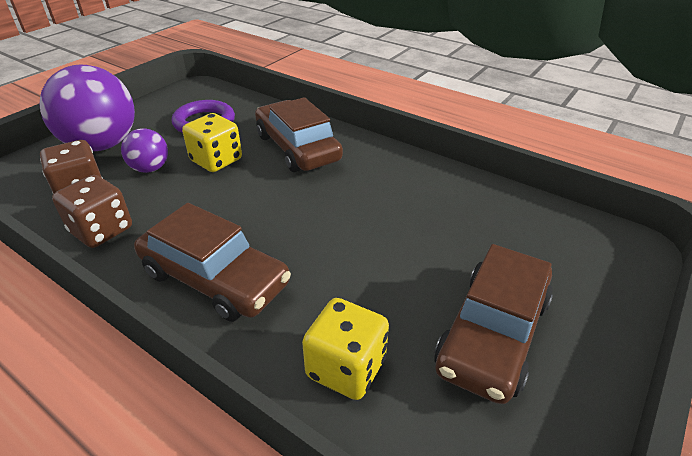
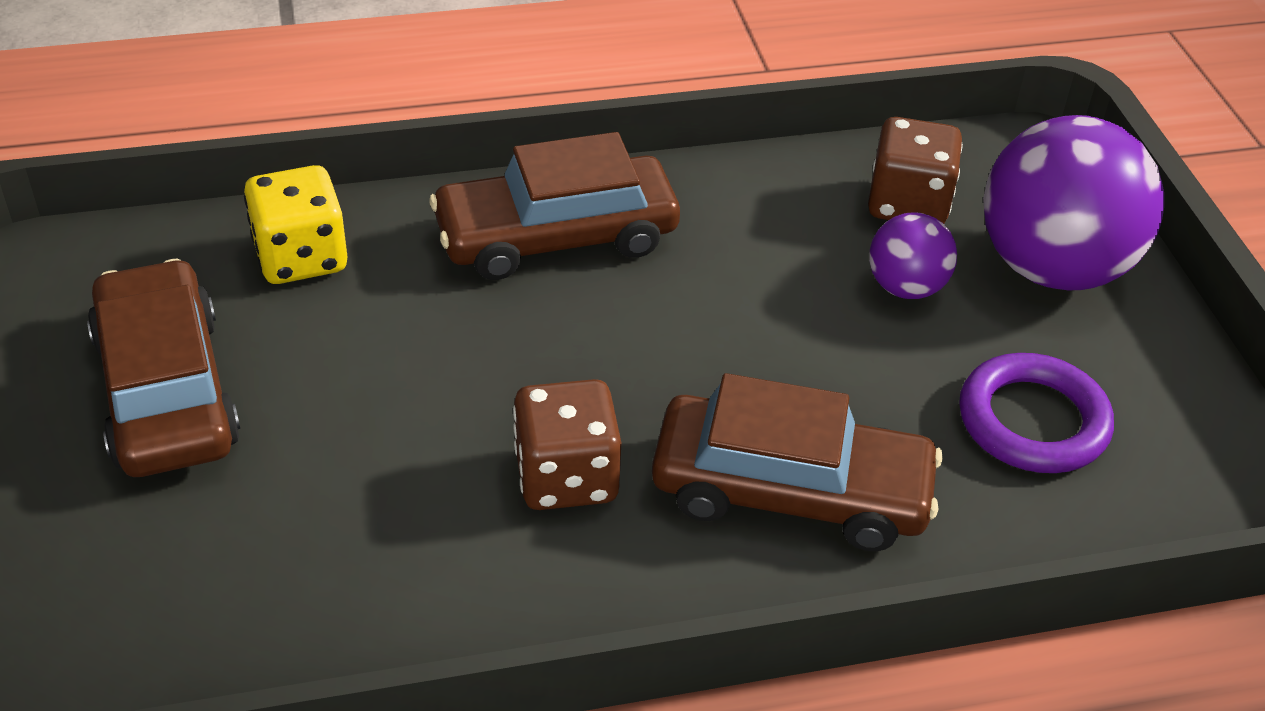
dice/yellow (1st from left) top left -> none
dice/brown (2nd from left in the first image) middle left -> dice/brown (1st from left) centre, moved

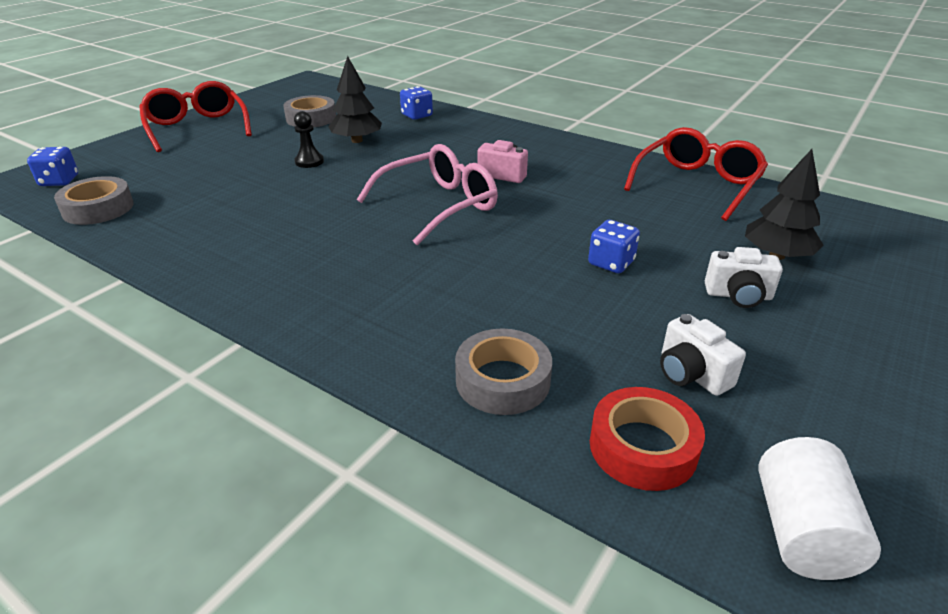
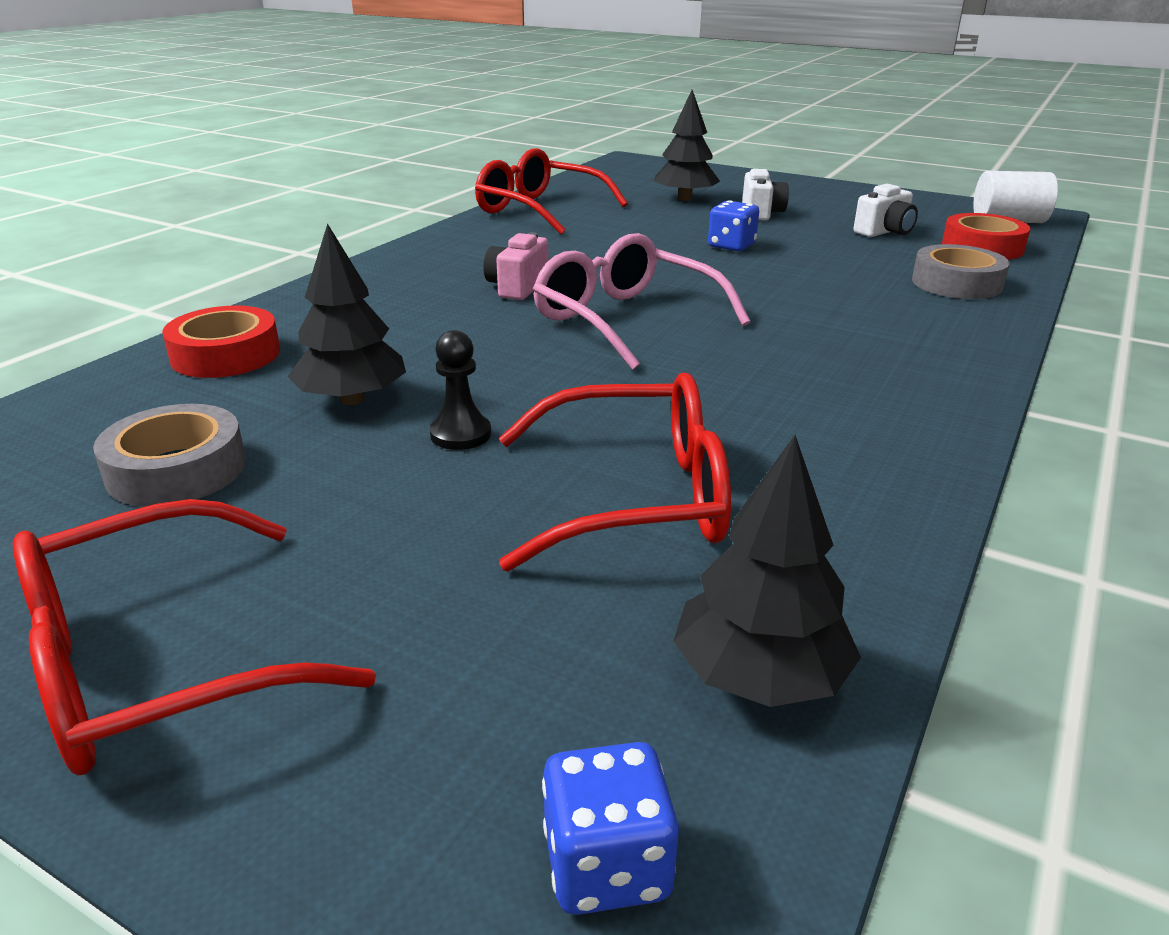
none -> glasses/red (3rd from left) centre
tape/grey (1st from left) top left -> tree/black (3rd from left) centre
dice/blue (2nd from left) top centre -> tape/red (1st from left) middle left

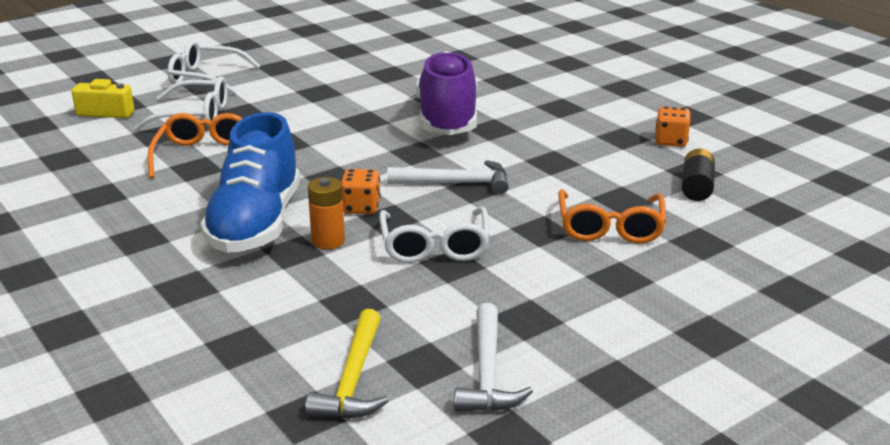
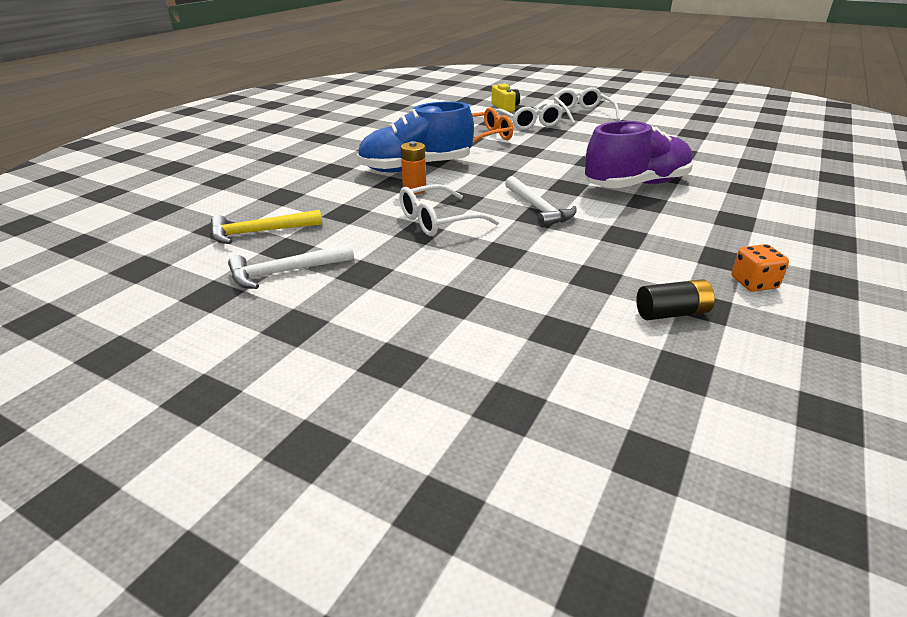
dice/orange (1st from left) centre -> none
glasses/orange (2nd from left) middle right -> none

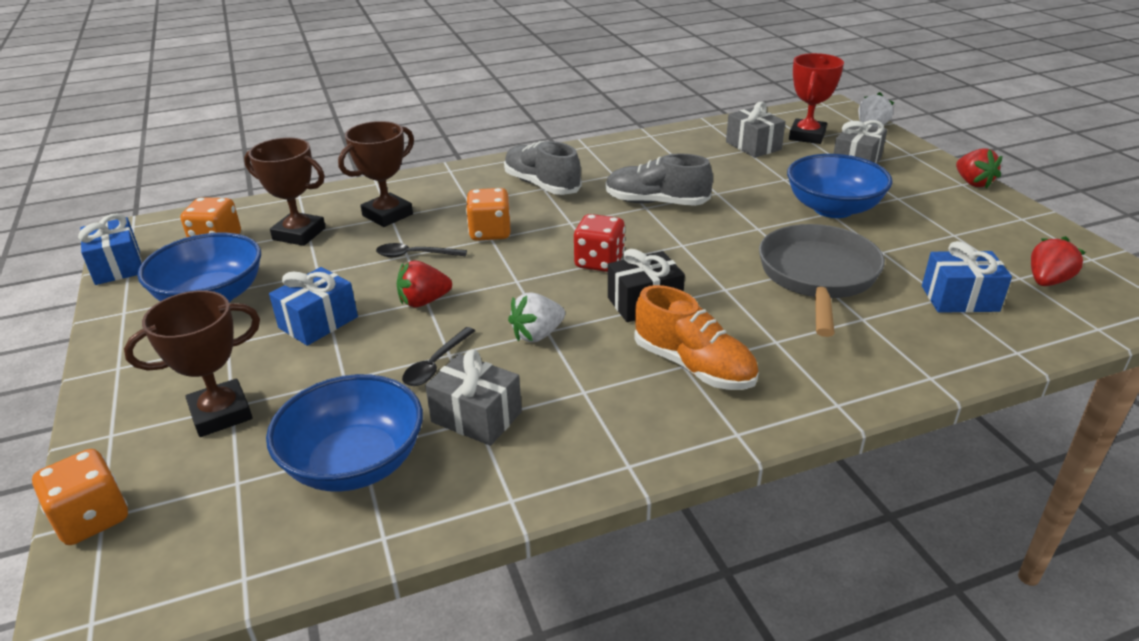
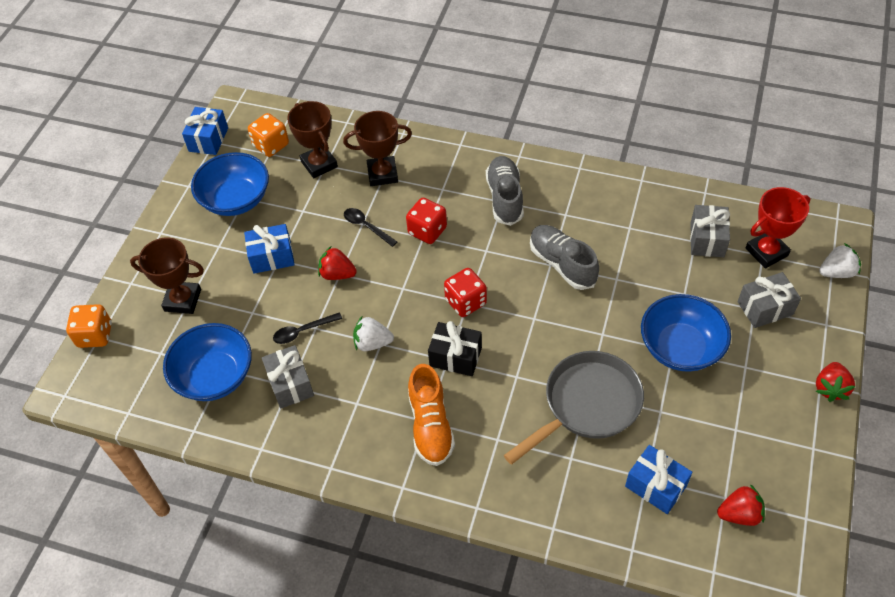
dice/orange (3rd from left) centre -> dice/red (1st from left) centre

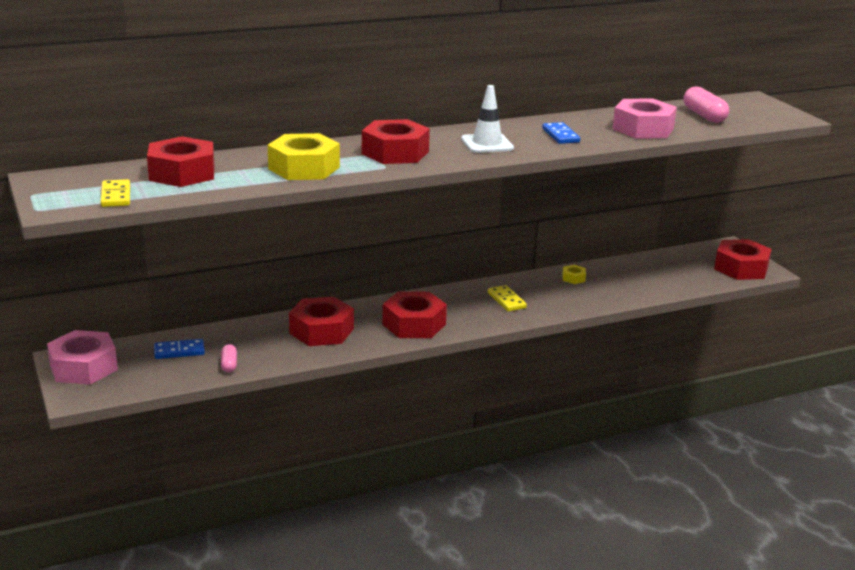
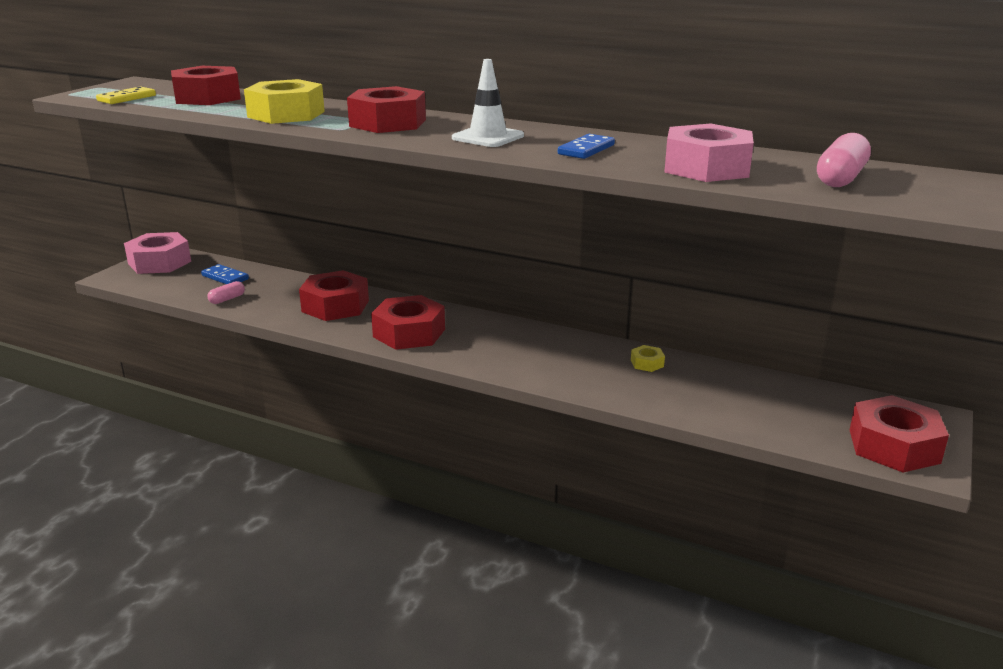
domino/yellow (2nd from left) centre -> none

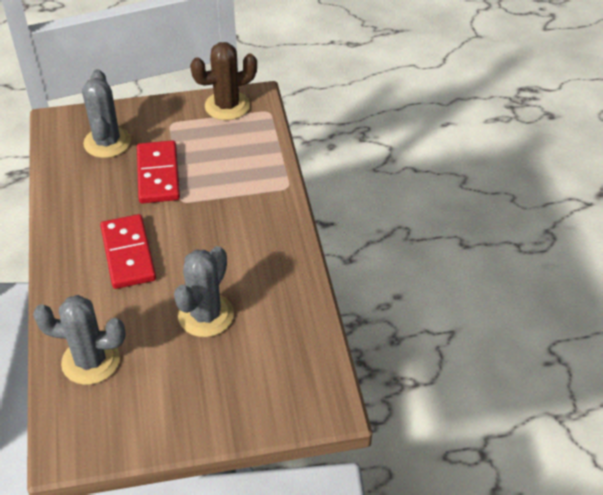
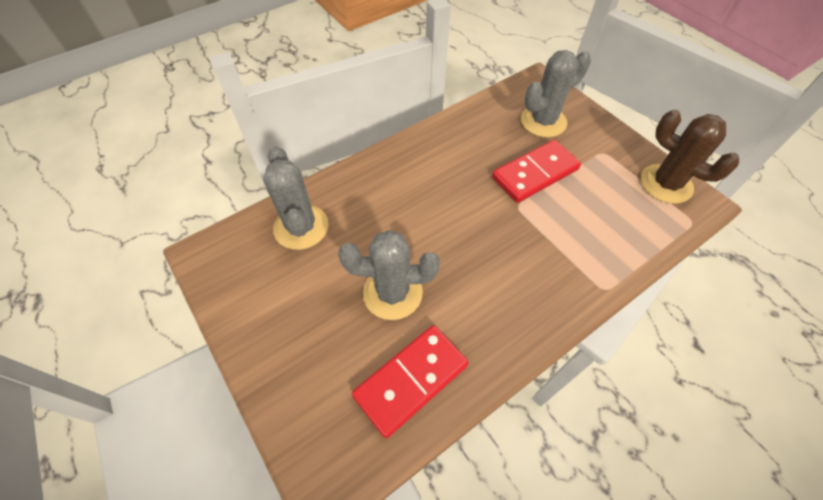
domino/red (1st from left) middle left -> domino/red (1st from left) bottom centre, moved

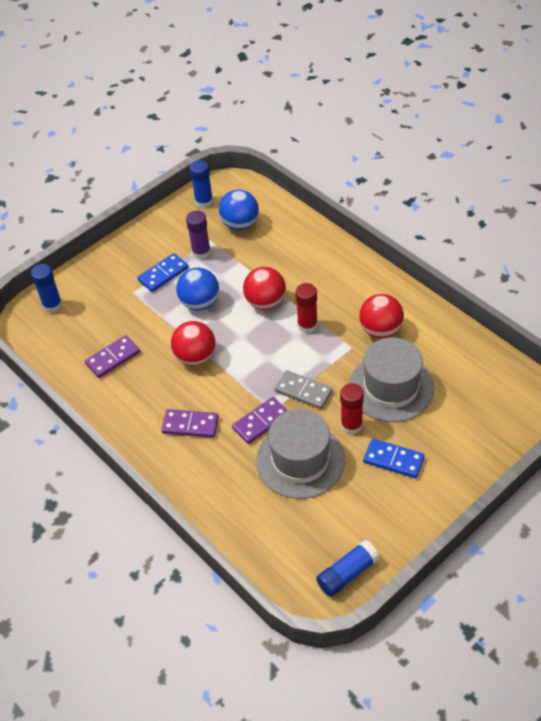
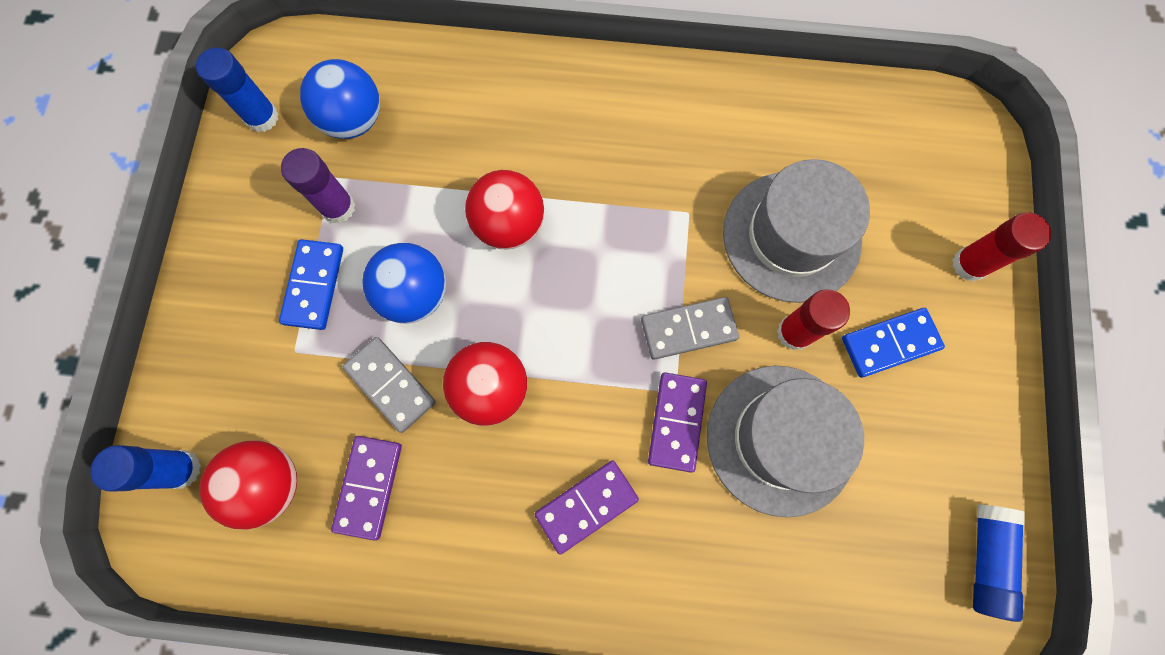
none -> domino/grey (1st from left) centre
glue stick/red (1st from left in the first image) centre -> glue stick/red (2nd from left) middle right, moved
ball/red (3rd from left in the first image) middle right -> ball/red (1st from left) bottom left, moved

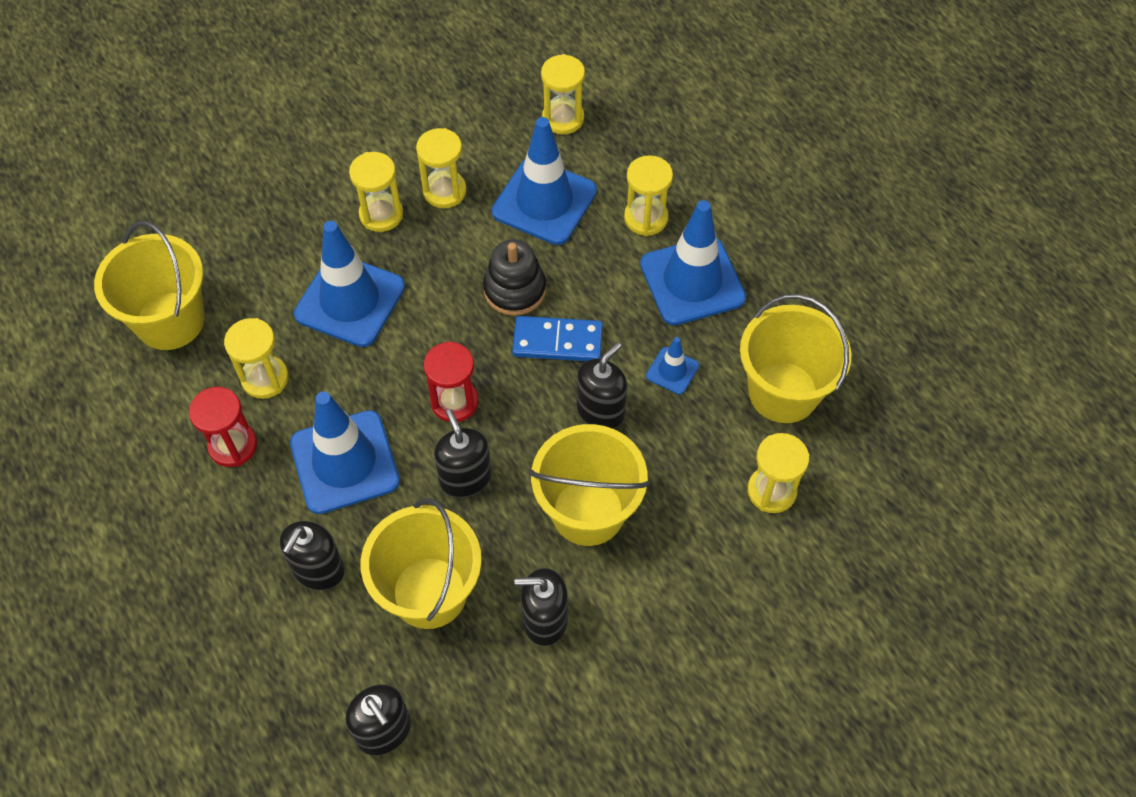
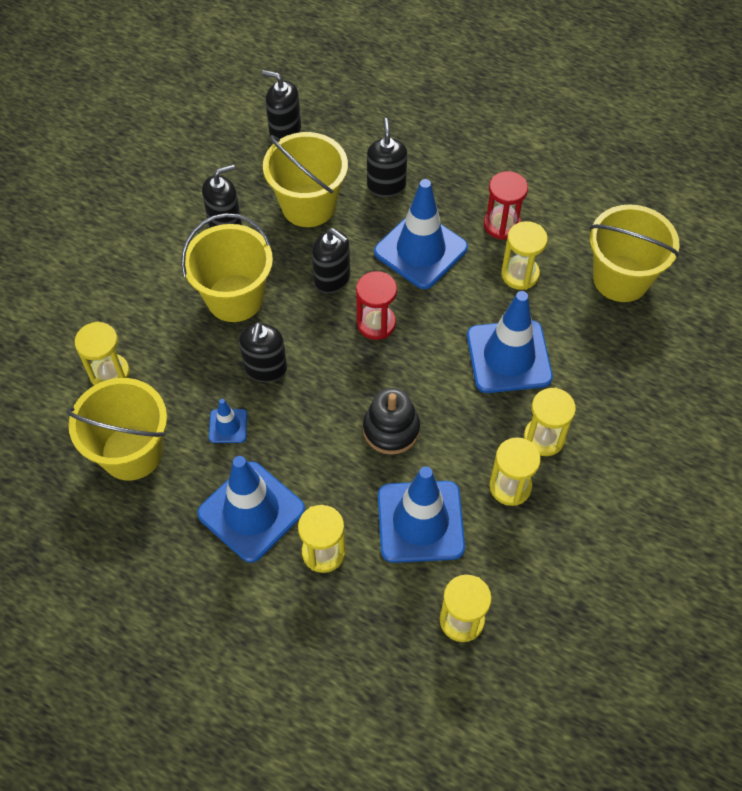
domino/blue centre -> none

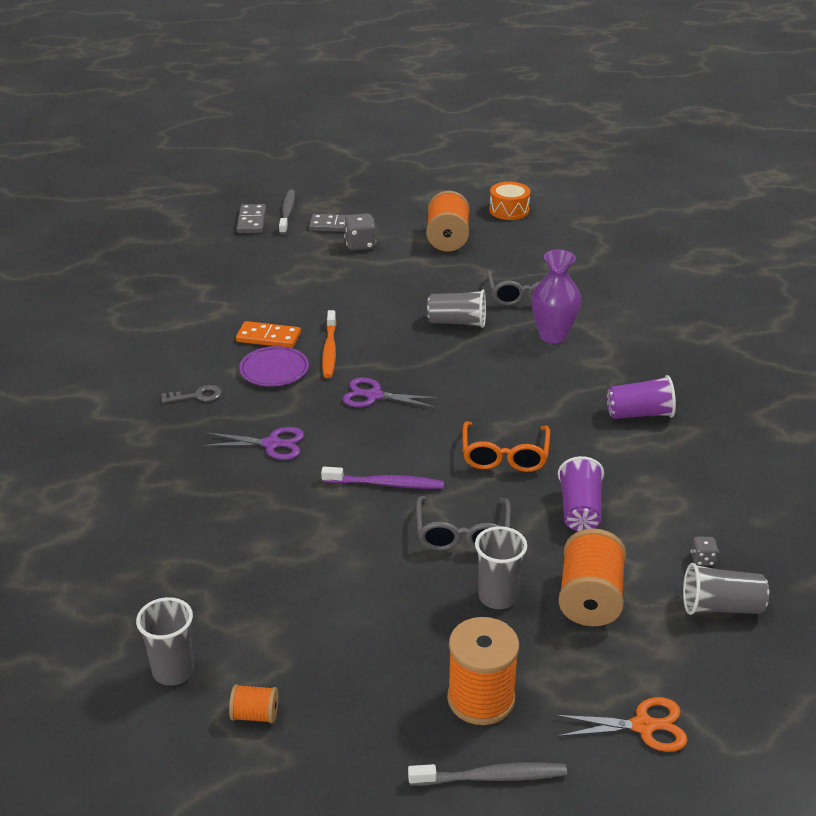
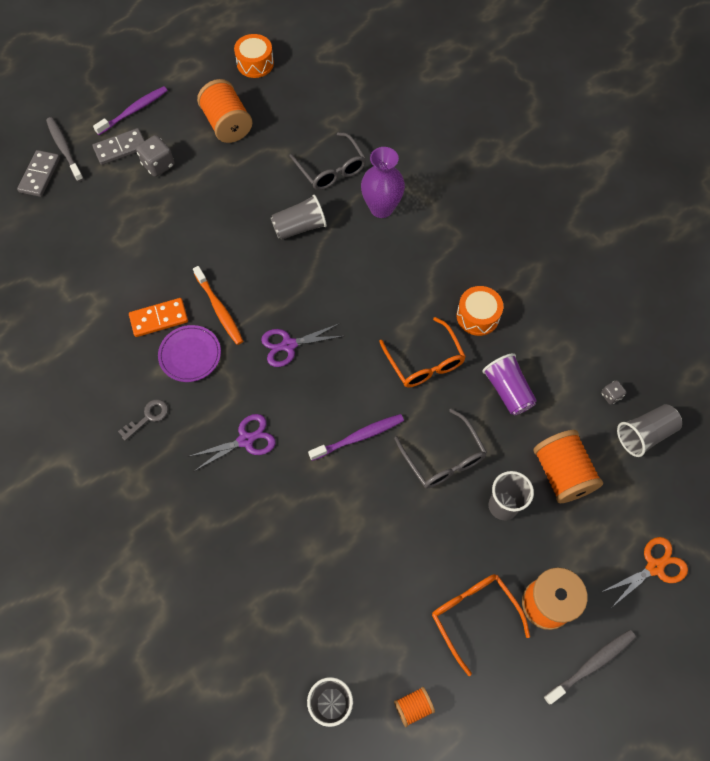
cup/purple (2nd from left) middle right -> none
none -> toothbrush/purple (1st from left) top left
none -> glasses/orange (2nd from left) bottom right
none -> drum/orange (2nd from left) middle right
domino/grey (1st from left) top left, 45 degrees clockwise

